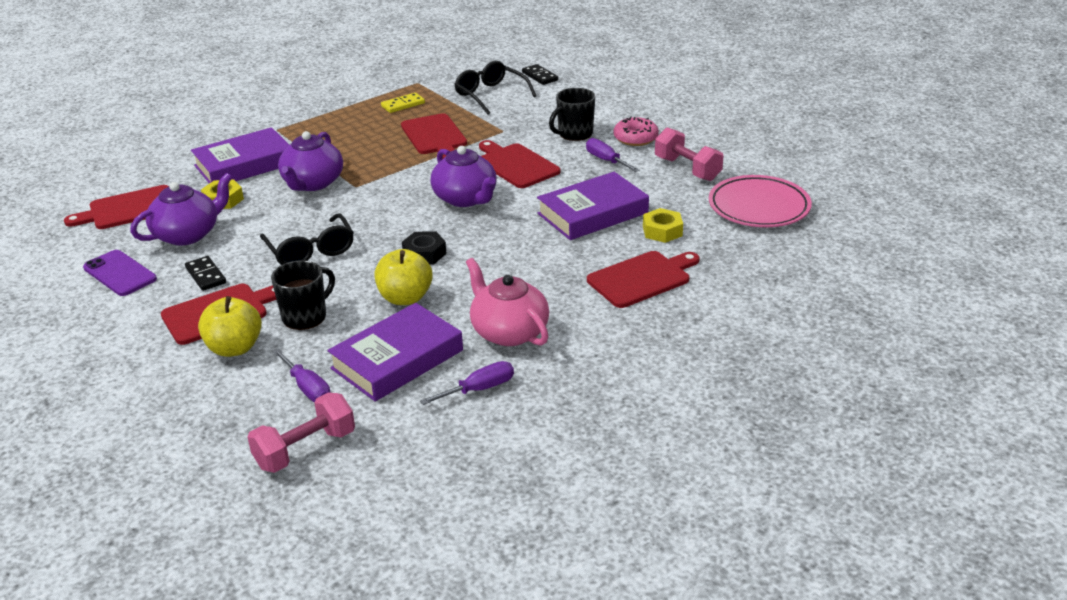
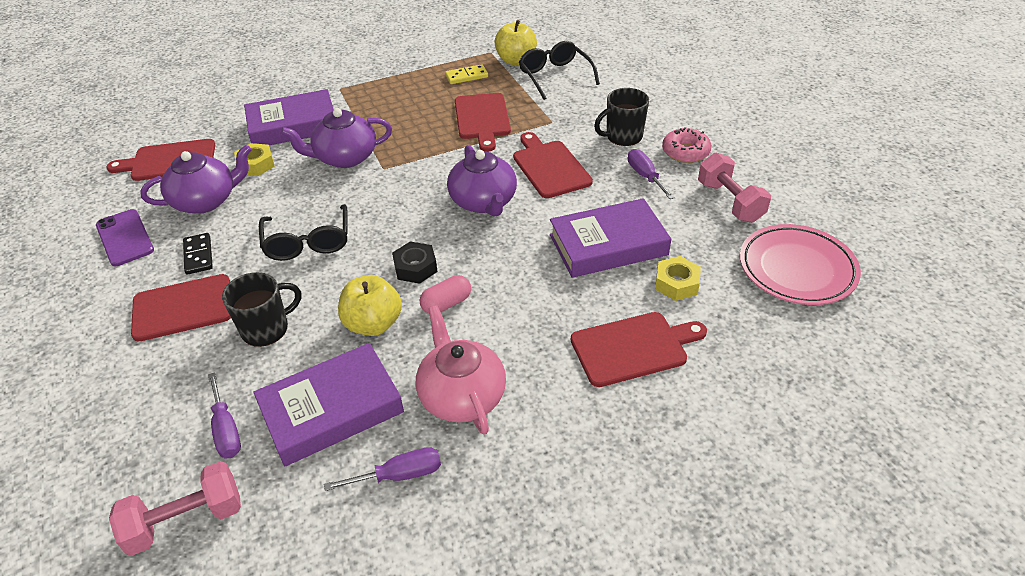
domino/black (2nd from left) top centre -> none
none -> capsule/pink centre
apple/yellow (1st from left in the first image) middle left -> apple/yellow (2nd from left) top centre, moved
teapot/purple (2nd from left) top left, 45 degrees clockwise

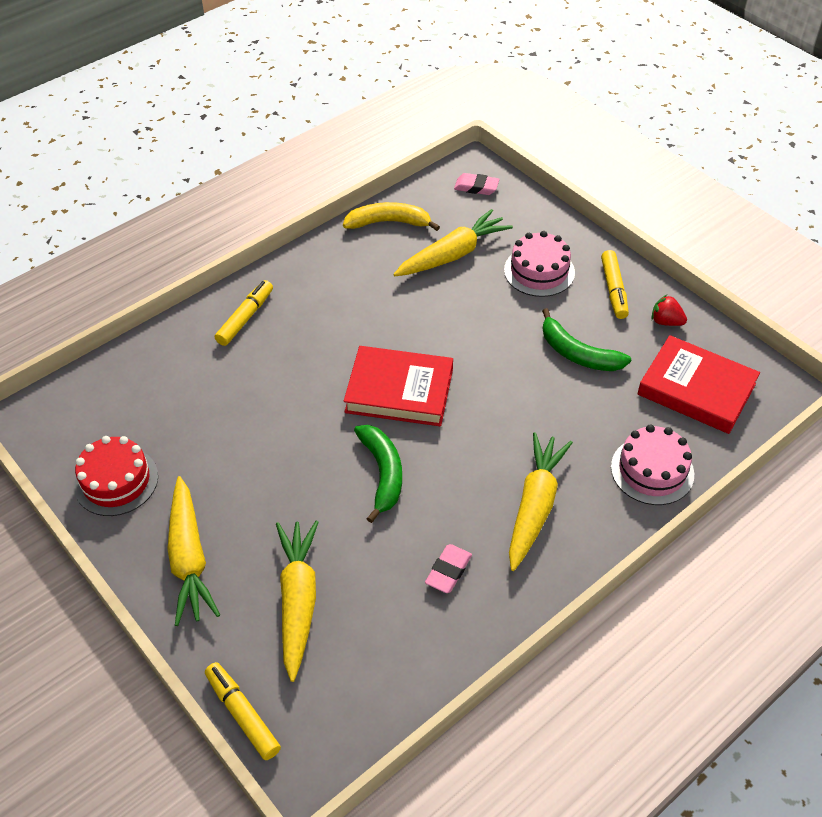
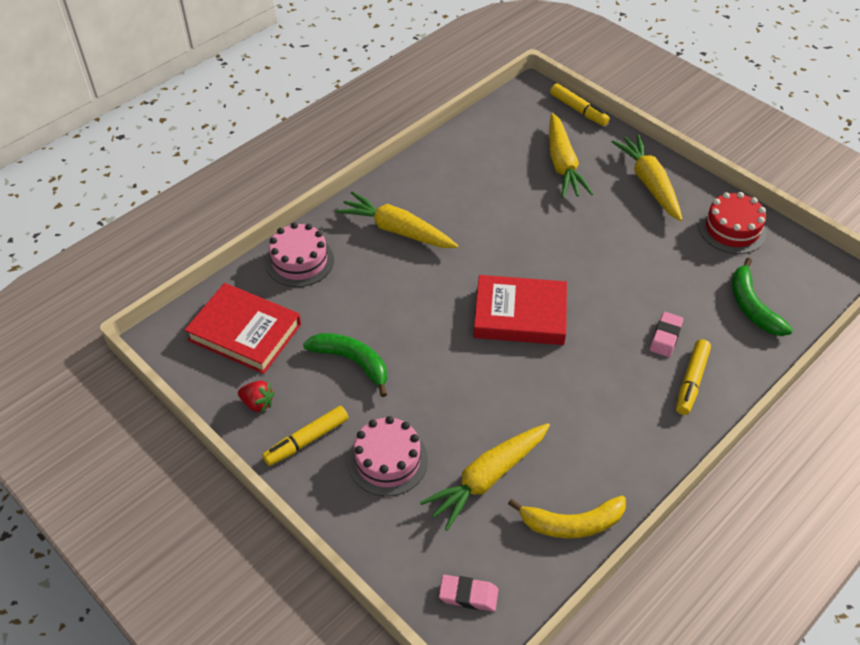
banana/green (1st from left in the first image) centre -> banana/green (2nd from left) middle right, moved
eraser/pink (1st from left in the first image) bottom centre -> eraser/pink (2nd from left) middle right, moved
carrot/yellow (4th from left in the first image) centre -> carrot/yellow (1st from left) centre, 105 degrees clockwise
marker/yellow (3rd from left in the first image) middle right -> marker/yellow (1st from left) bottom centre, 120 degrees counterclockwise

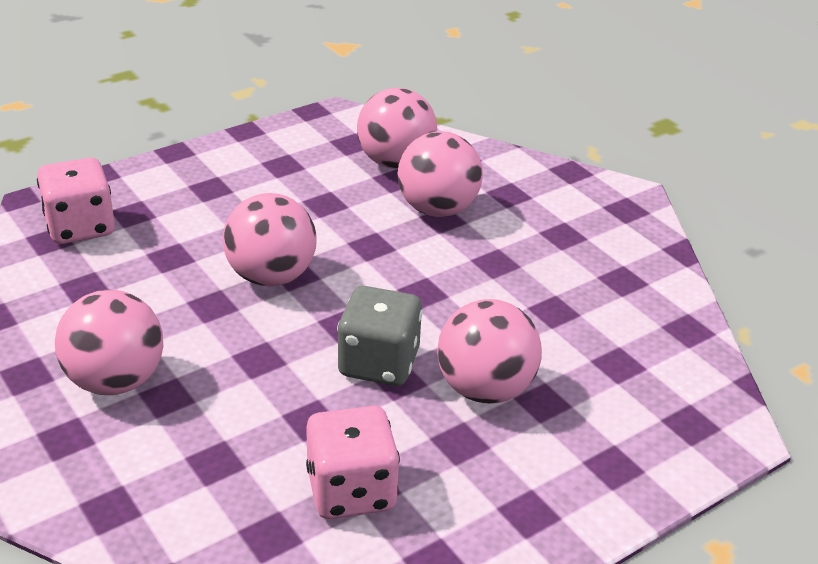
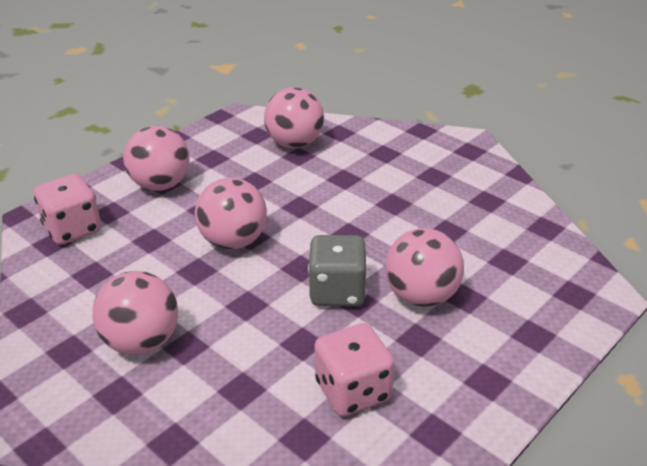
ball/pink (4th from left in the first image) top centre -> ball/pink (2nd from left) middle left, moved

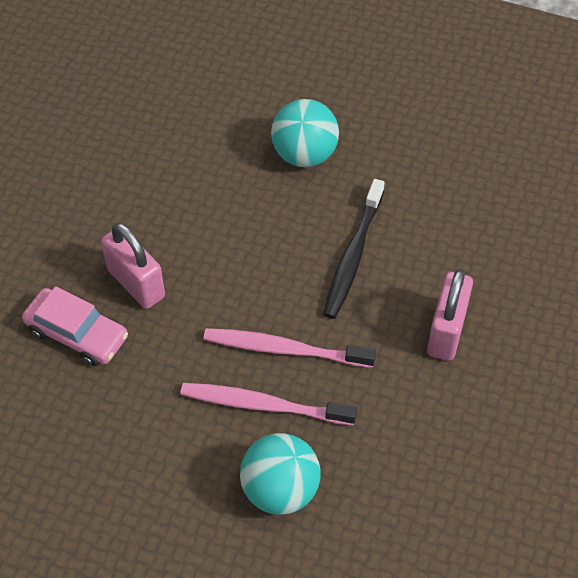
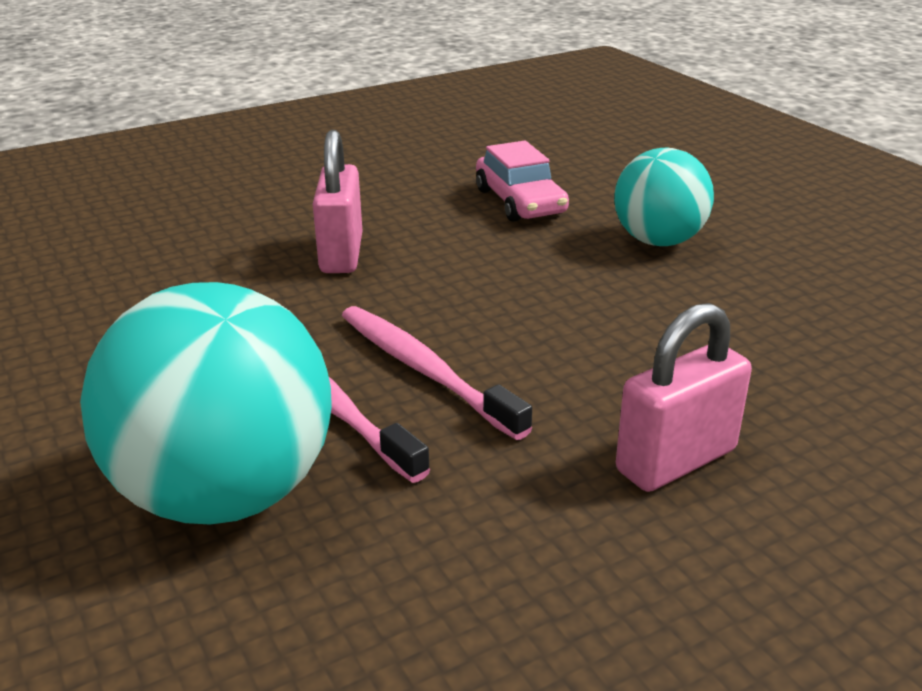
toothbrush/black centre -> none
car/pink middle left -> car/pink top centre, moved
ball/turquoise (1st from left) bottom centre -> ball/turquoise (1st from left) middle left, x1.59

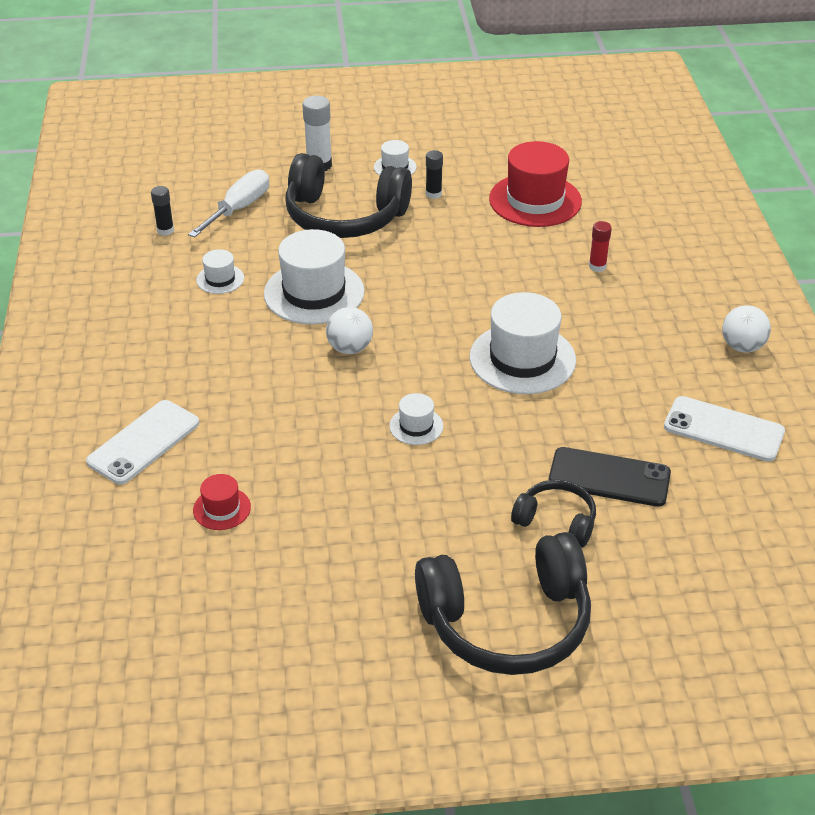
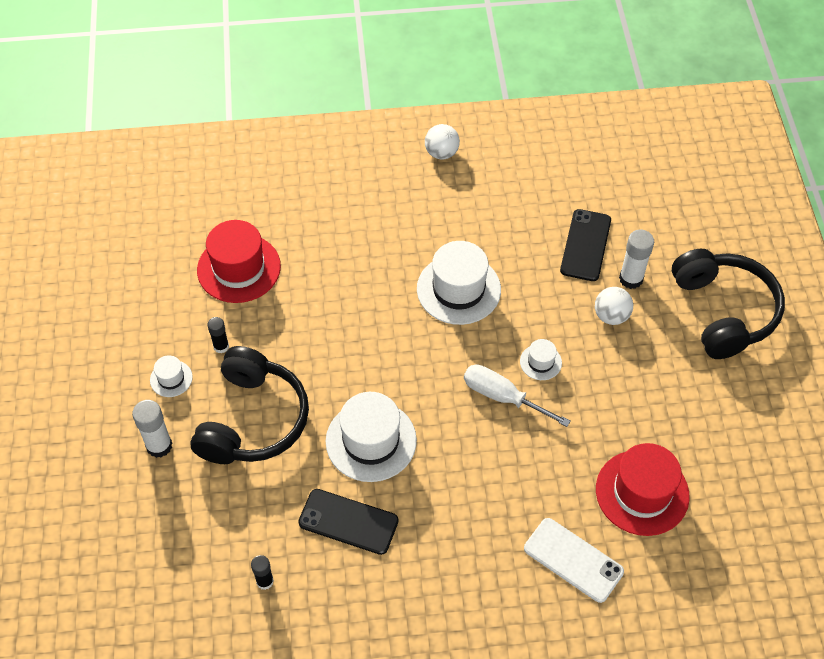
glue stick/red top right -> none
phone/white (2nd from left) middle right -> none
screwdriver/white top left -> screwdriver/white centre, moved
ball/white (1st from left in the first image) centre -> ball/white (2nd from left) middle right, moved
hat/white (1st from left) top left -> phone/black (1st from left) bottom centre
headphones/black (3rd from left) middle right -> glue stick/white (2nd from left) middle right
hat/red (1st from left in the first image) middle left -> hat/red (2nd from left) bottom right, x2.08

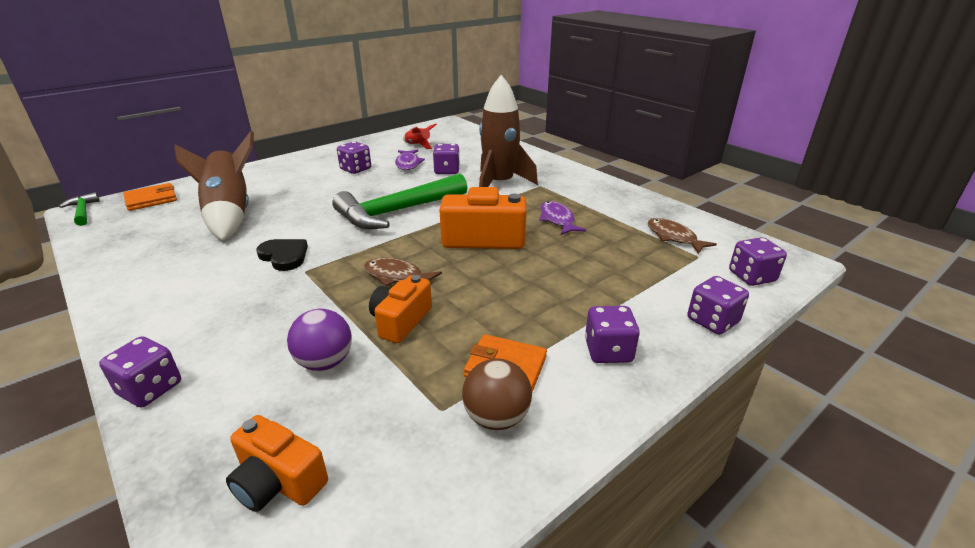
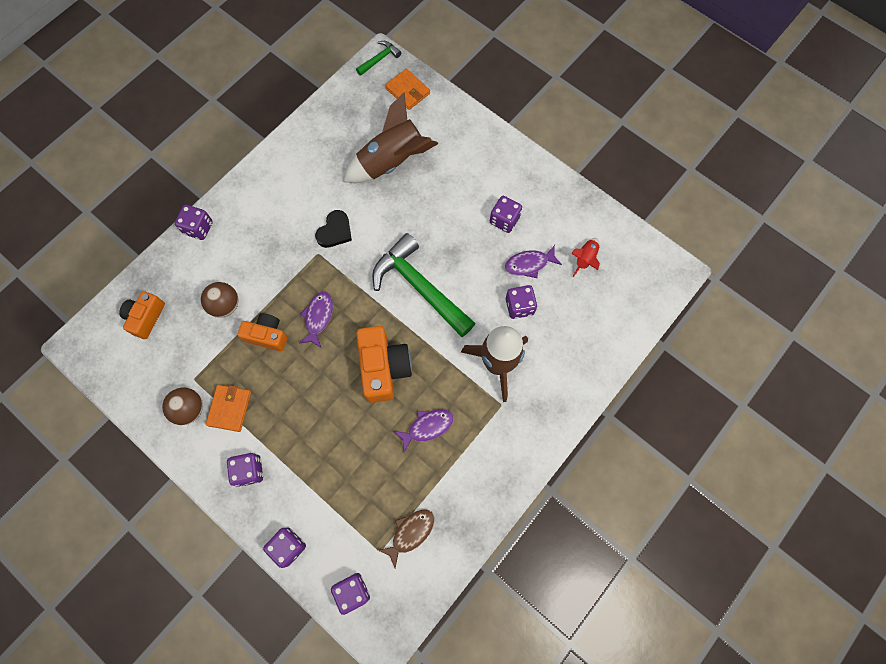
ball/purple middle left -> ball/brown (2nd from left) middle left
fish/brown (1st from left) centre -> fish/purple (1st from left) centre

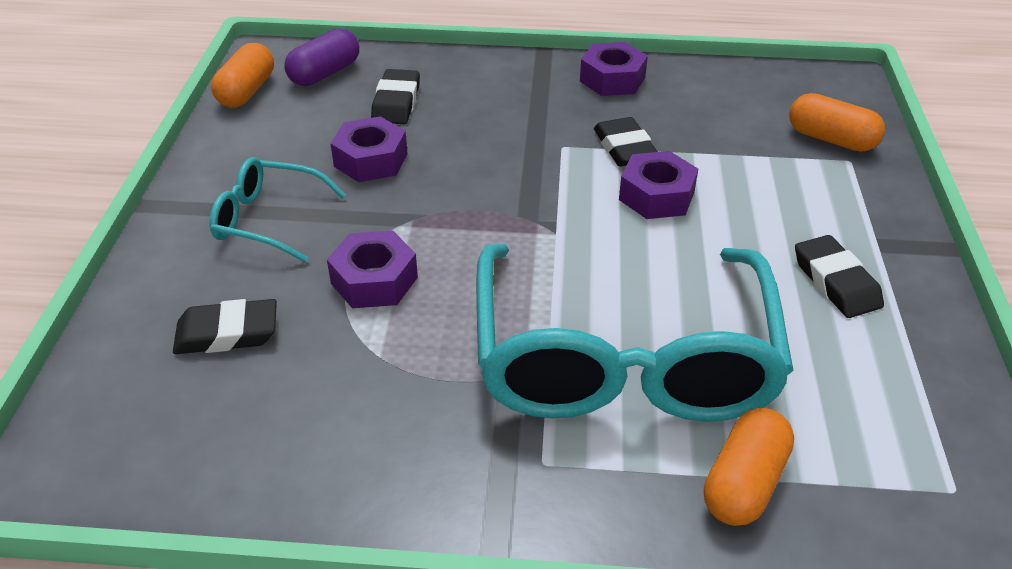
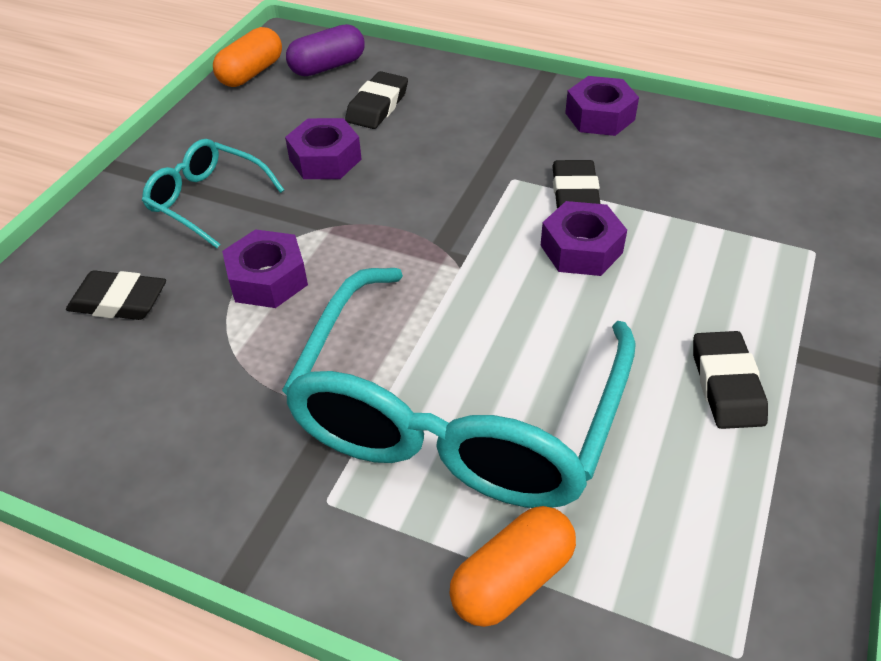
capsule/orange (3rd from left) top right -> none

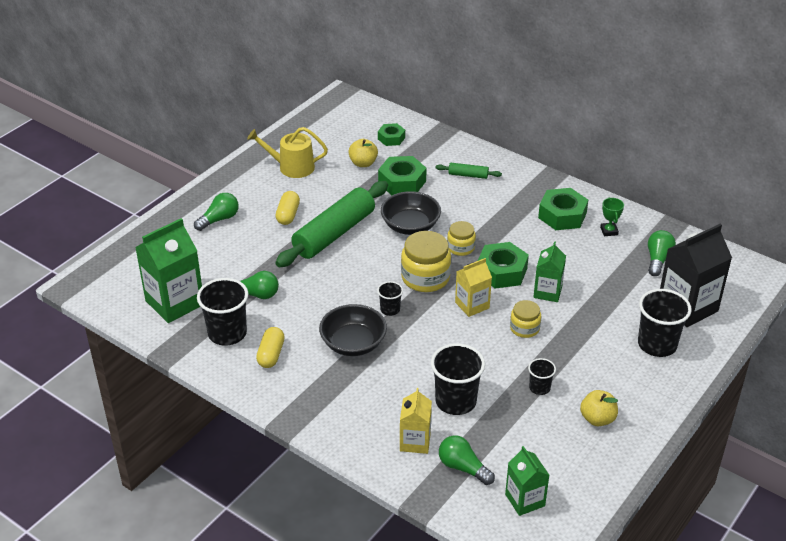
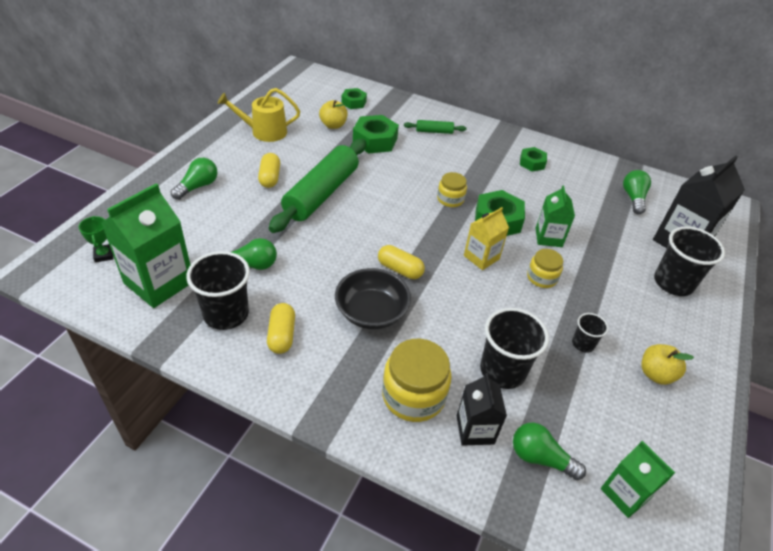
bowl/black (2nd from left) centre -> none
jar/yellow (1st from left) centre -> jar/yellow (1st from left) bottom centre, moved
trophy/green middle right -> trophy/green middle left, moved
cup/black (2nd from left) centre -> capsule/yellow (3rd from left) centre
carton/yellow (1st from left) bottom centre -> carton/black (1st from left) bottom centre
nut/green (4th from left) middle right -> nut/green (4th from left) top right, x0.60

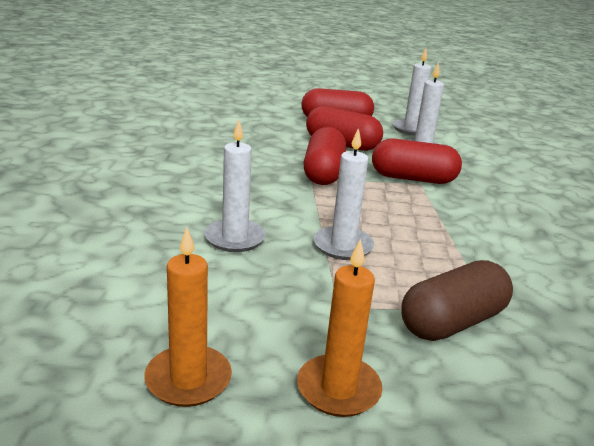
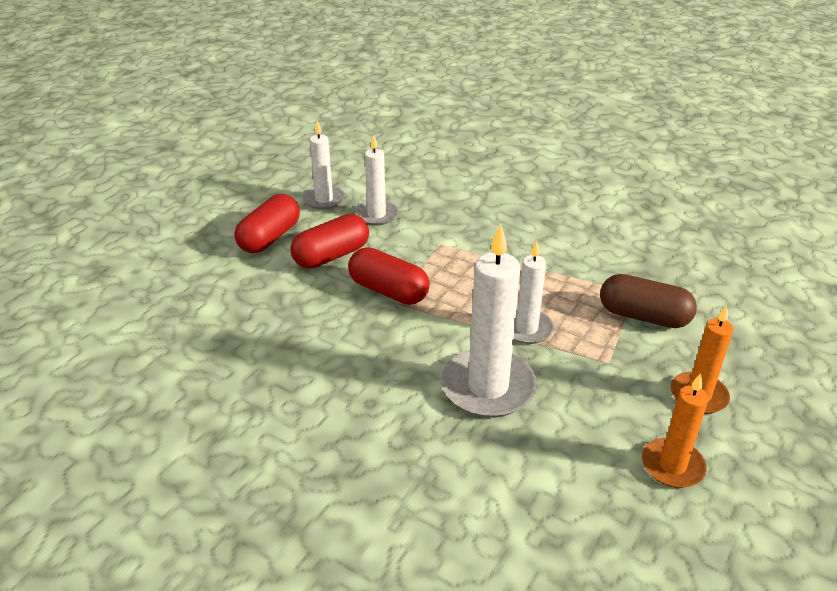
capsule/red (4th from left) middle right -> none
capsule/brown bottom right -> capsule/brown middle right, 60 degrees counterclockwise
candle/white (1st from left in the first image) centre -> candle/white (3rd from left) centre, x1.68

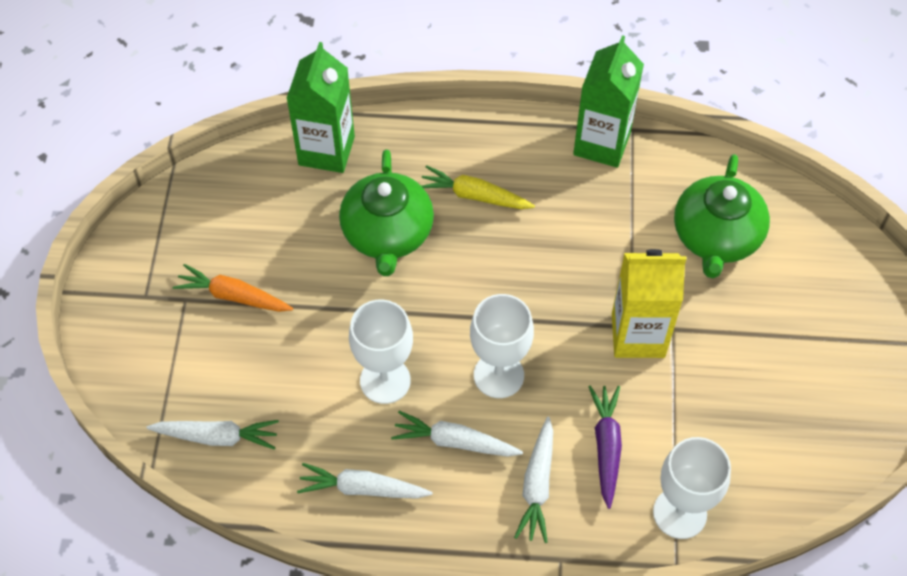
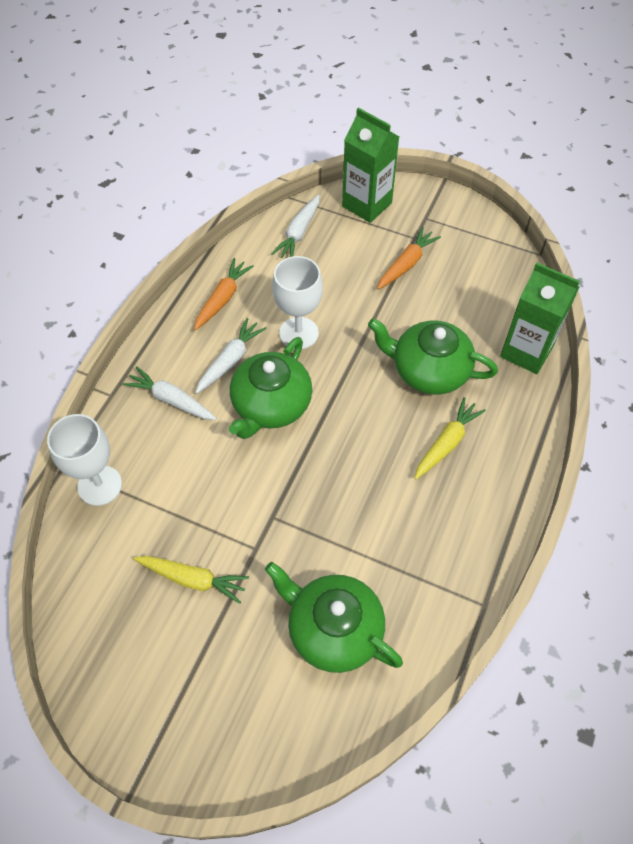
carrot/purple bottom right -> none
carton/yellow middle right -> none
none -> carrot/yellow (1st from left) bottom left
carton/green (2nd from left in the first image) top right -> carton/green (1st from left) top centre, moved
goblet/white (2nd from left) centre -> teapot/green (1st from left) centre
carrot/white (2nd from left) bottom centre -> carrot/orange (1st from left) centre

